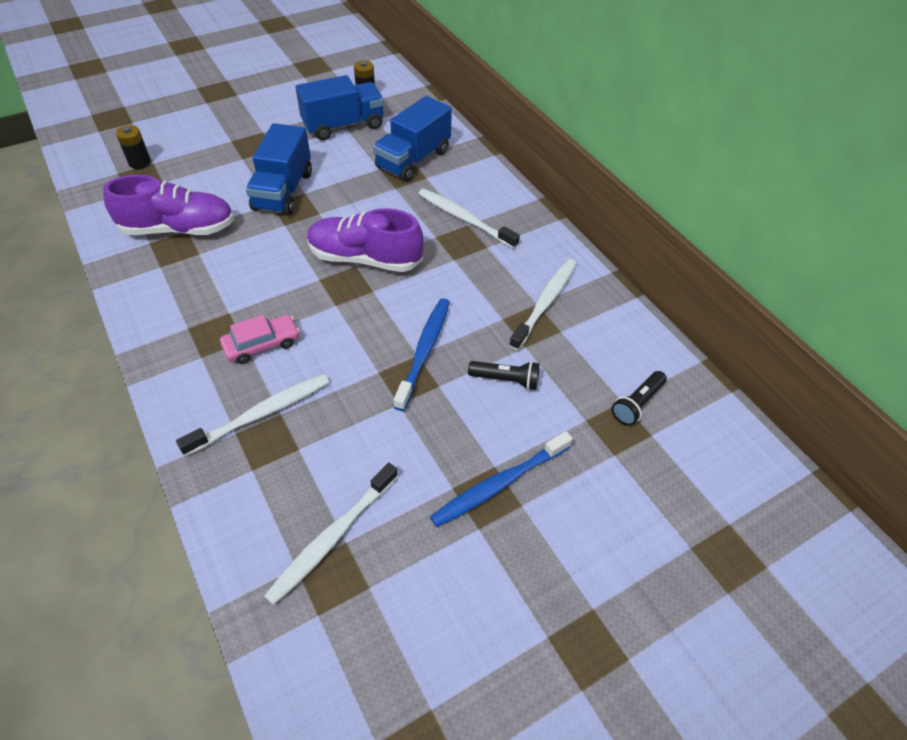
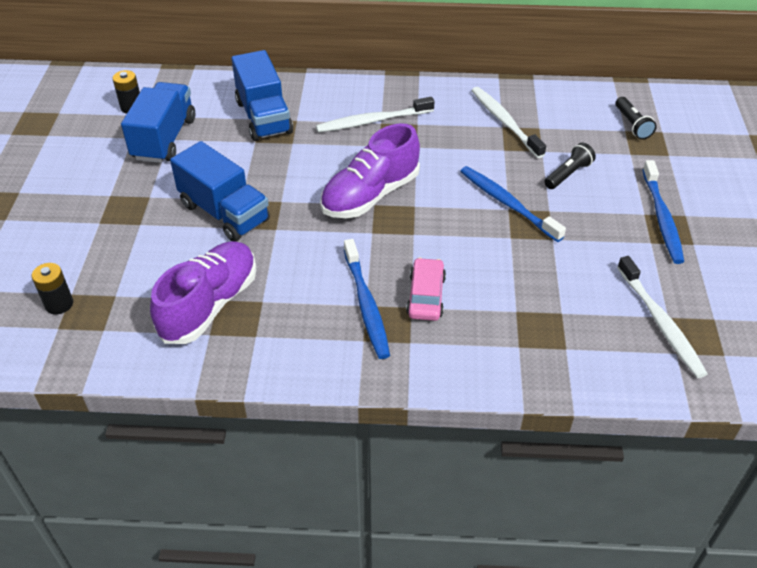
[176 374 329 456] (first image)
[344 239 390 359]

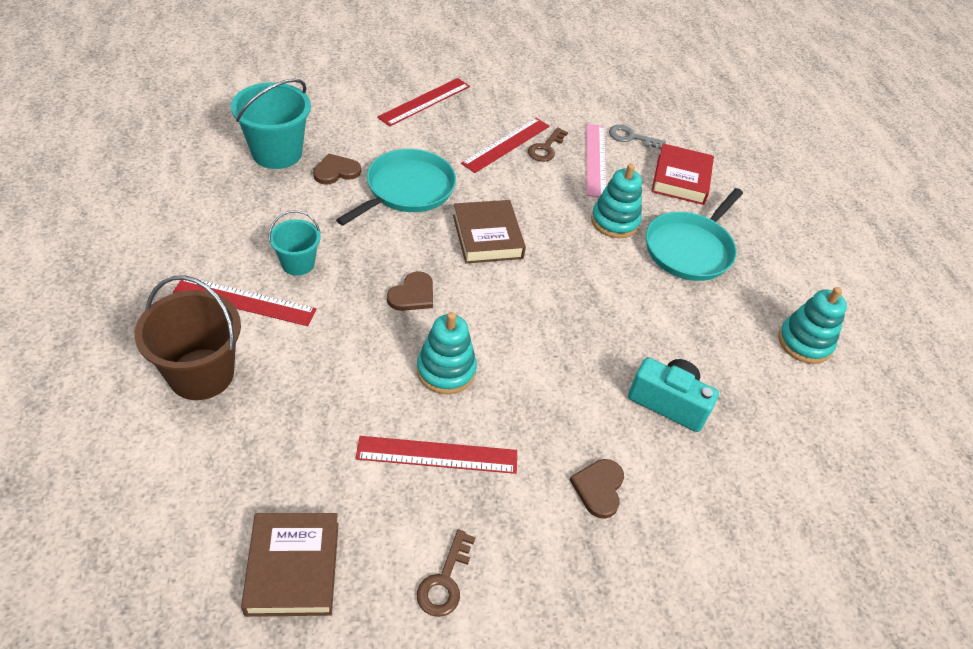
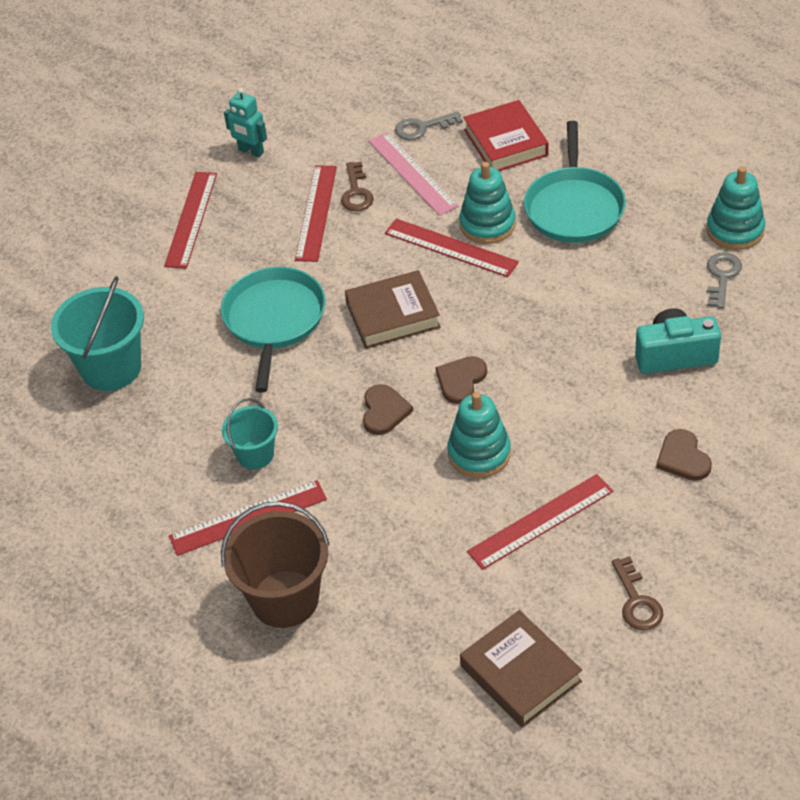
[436 356 487 404]
[345 270 441 349]
[224 88 267 157]
[385 218 519 277]
[707 252 742 309]

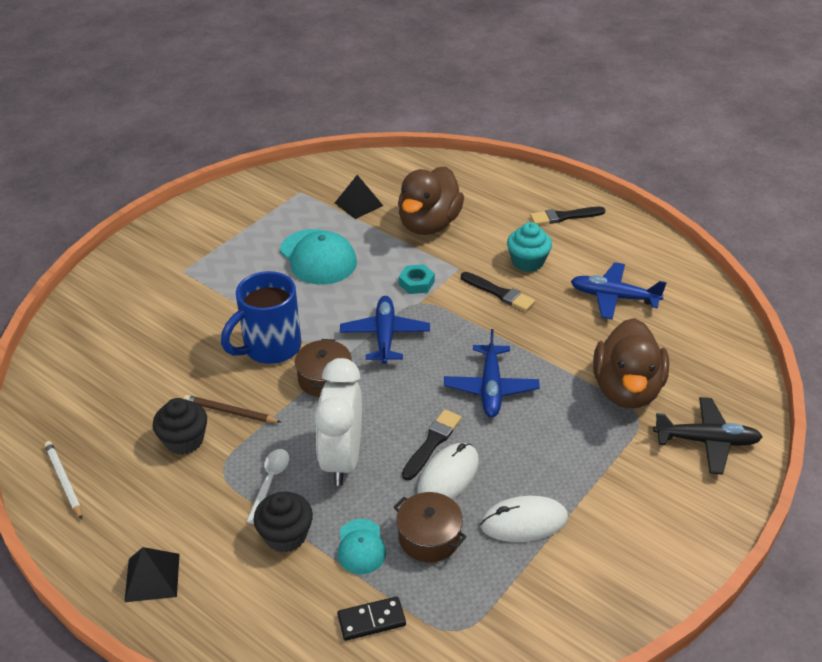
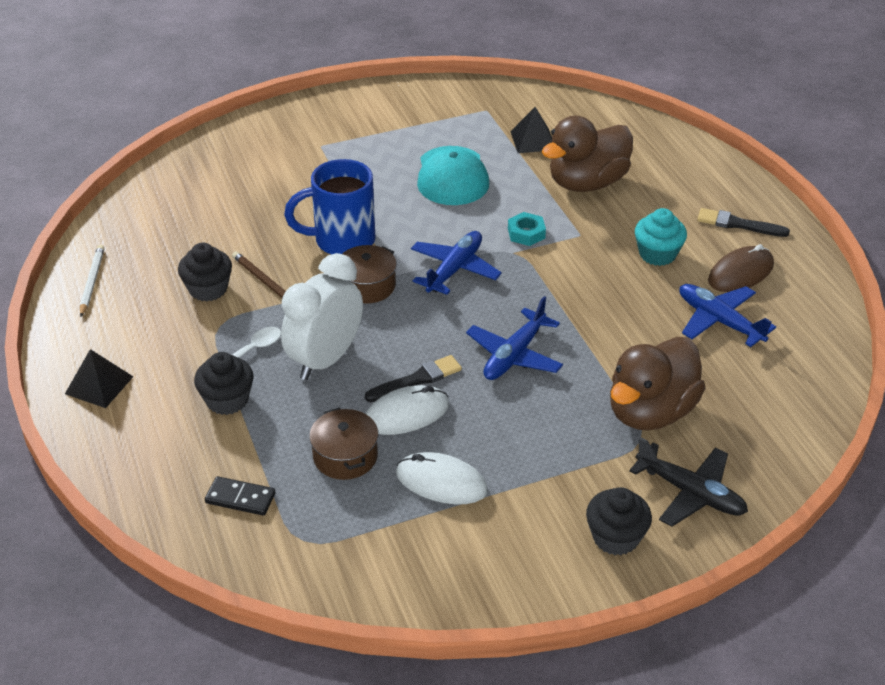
[338 519 386 574] (first image)
[461 272 535 311] (first image)
[586 487 652 555]
[708 244 774 292]

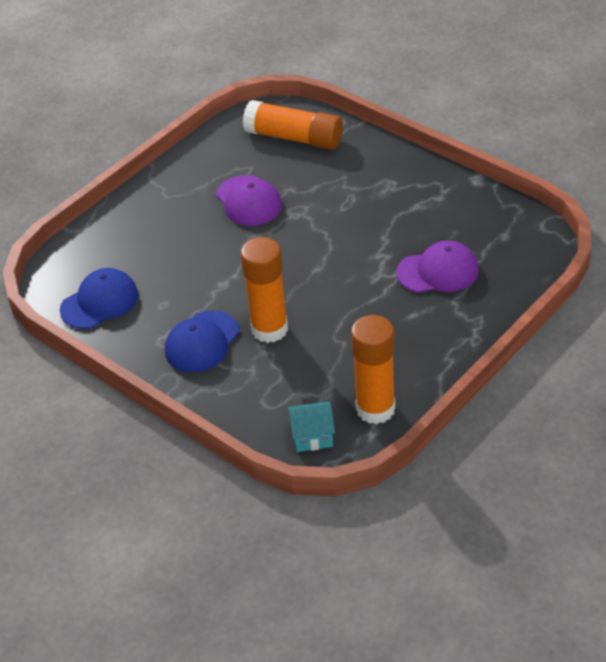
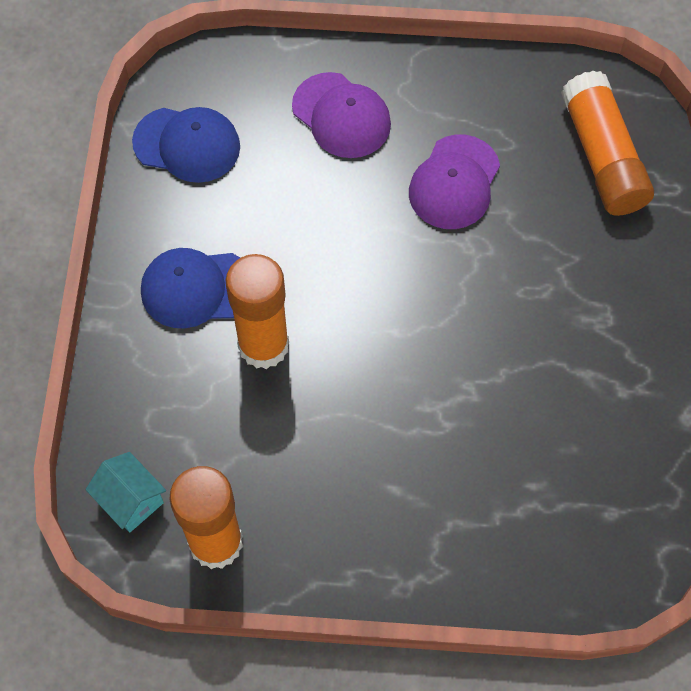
[292 72 391 158]

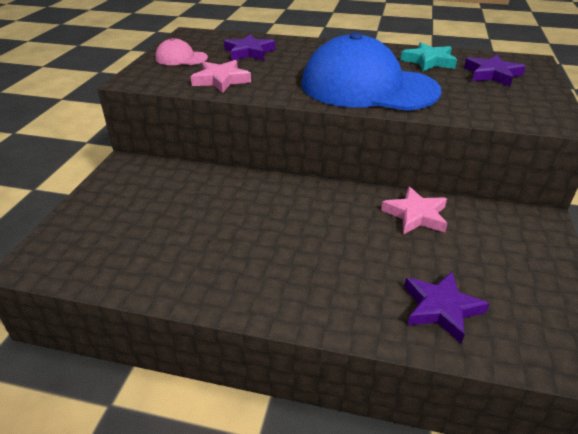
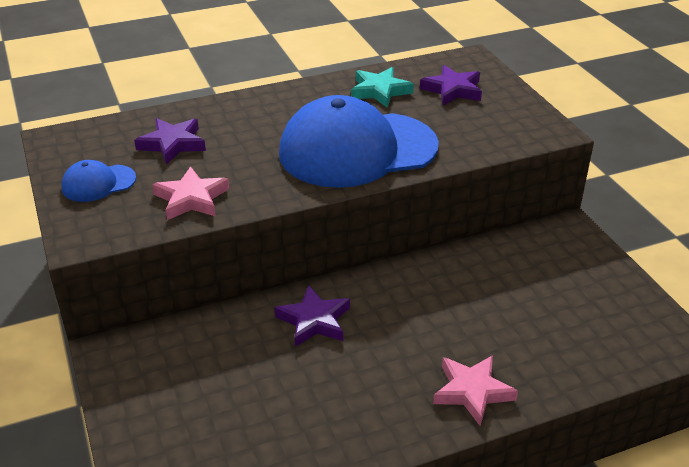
[61 160 136 202]
[433 355 518 426]
[275 286 350 347]

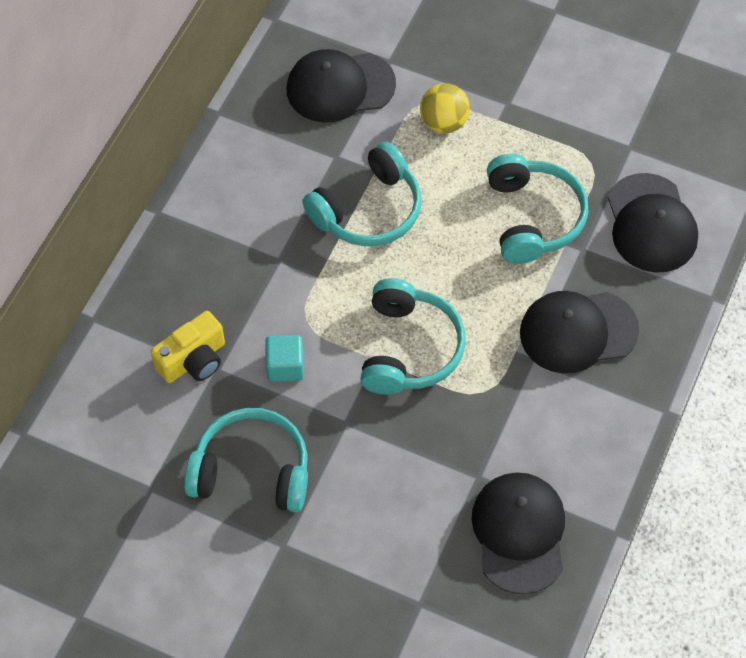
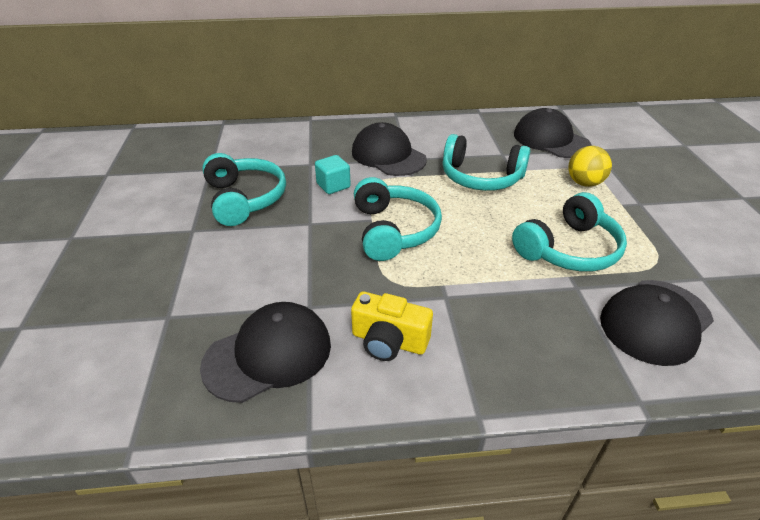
[351 291 433 361]
[354 177 442 261]
[352 122 427 176]

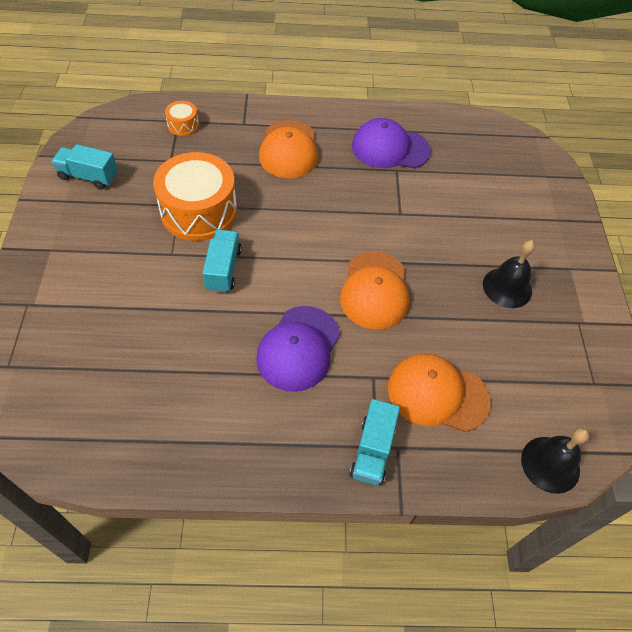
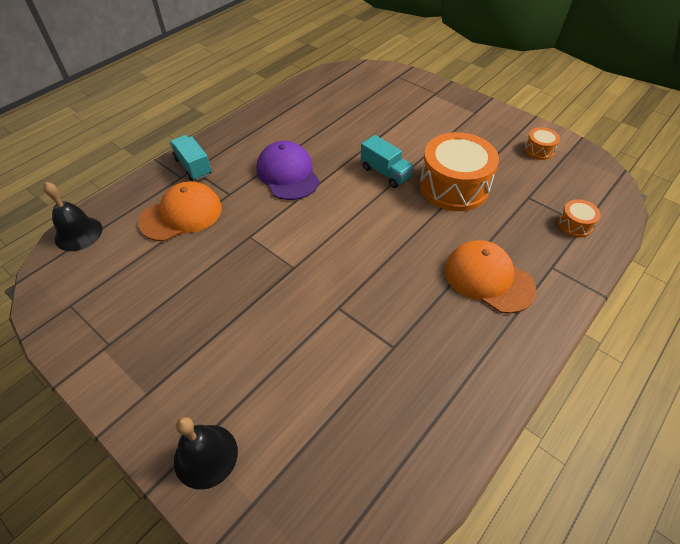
[524 127 560 160]
[340 252 409 330] (first image)
[352 118 431 168] (first image)
[174 417 238 490]

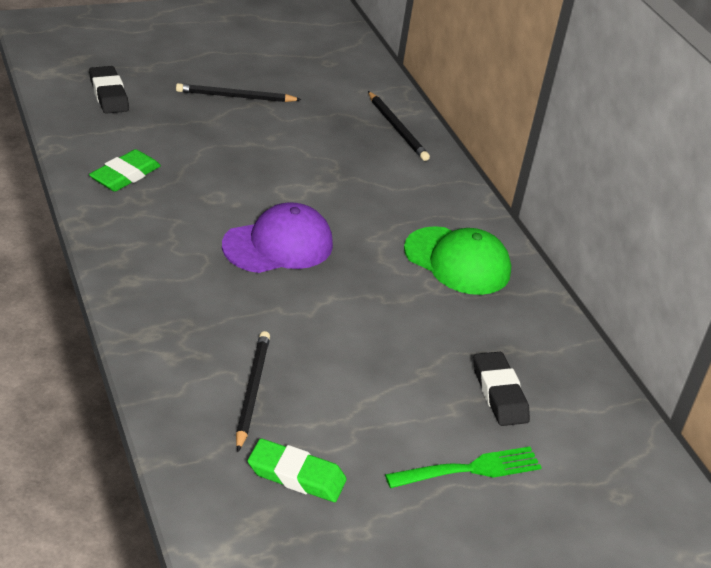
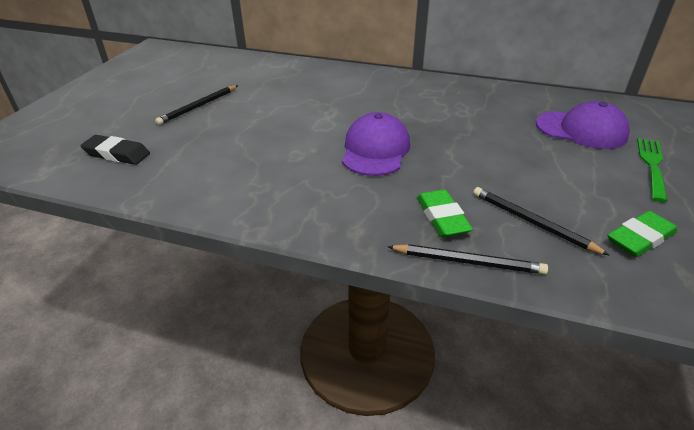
[417 189 473 237]
[387 244 548 274]
[404 226 511 295] (first image)
[536 101 630 149]

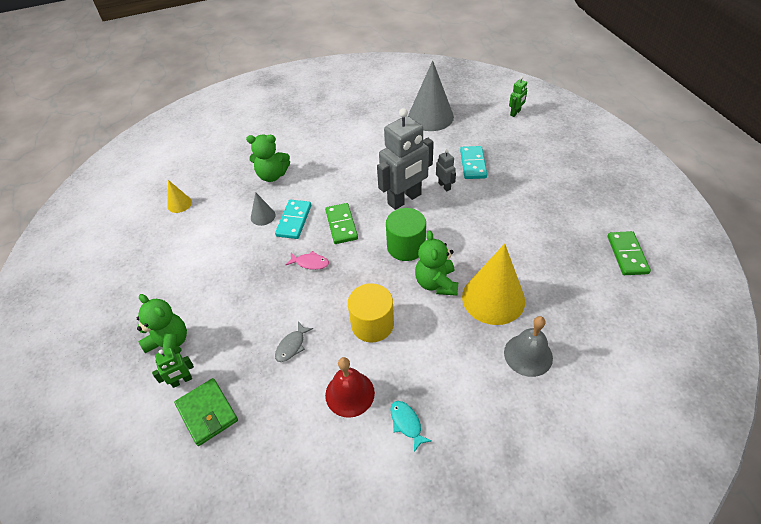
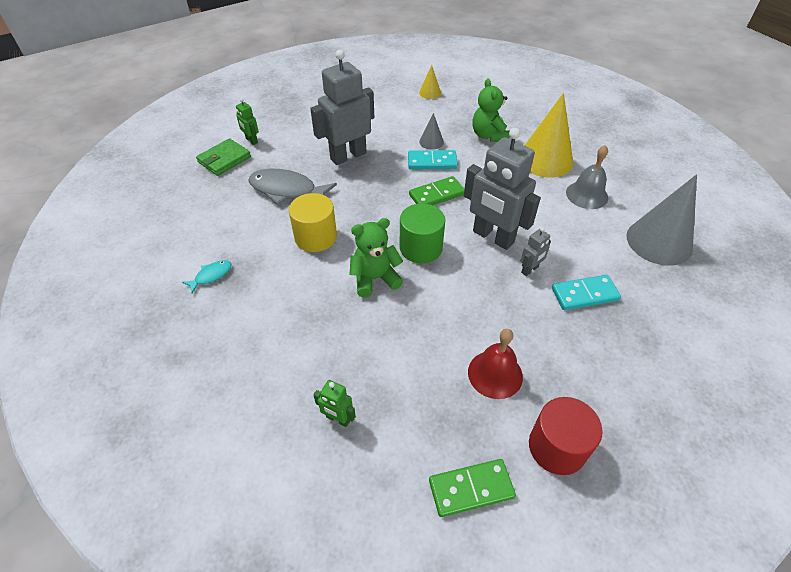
[137 294 187 363] (first image)
[248 169 337 205]
[286 251 329 270] (first image)
[468 329 523 399]
[524 93 573 177]
[566 145 608 209]
[313 380 356 427]
[310 50 374 165]
[529 397 603 475]

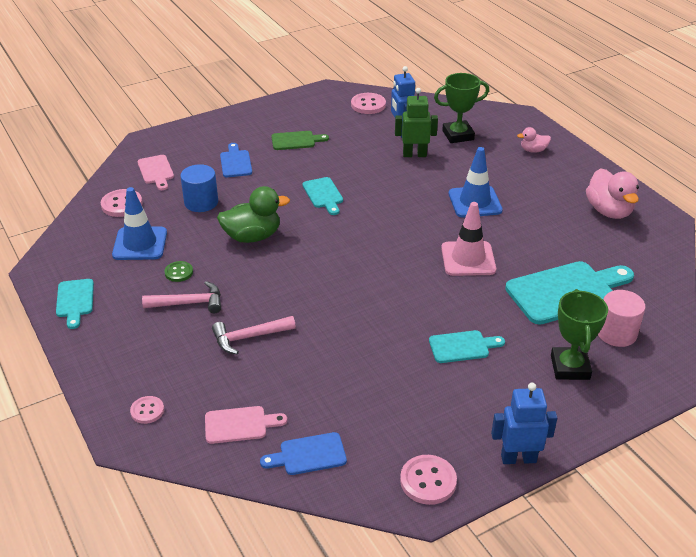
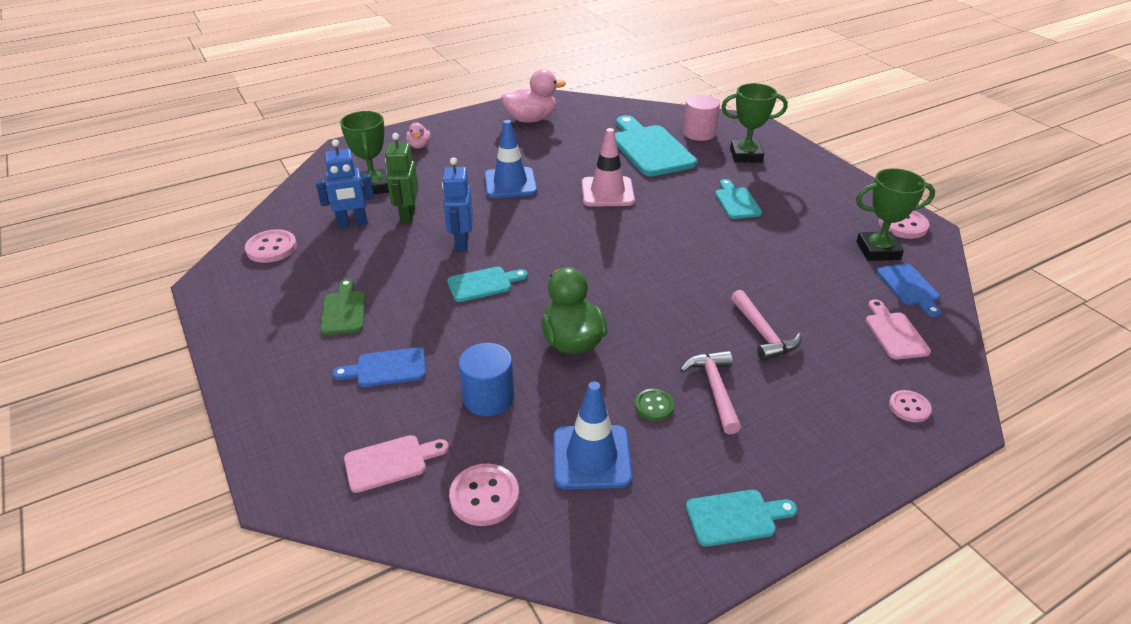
[442 157 473 252]
[856 168 935 261]

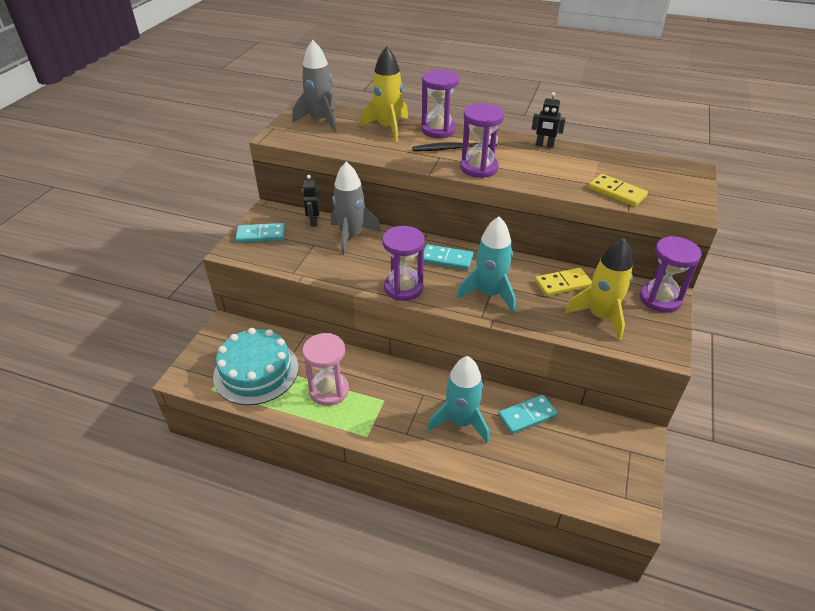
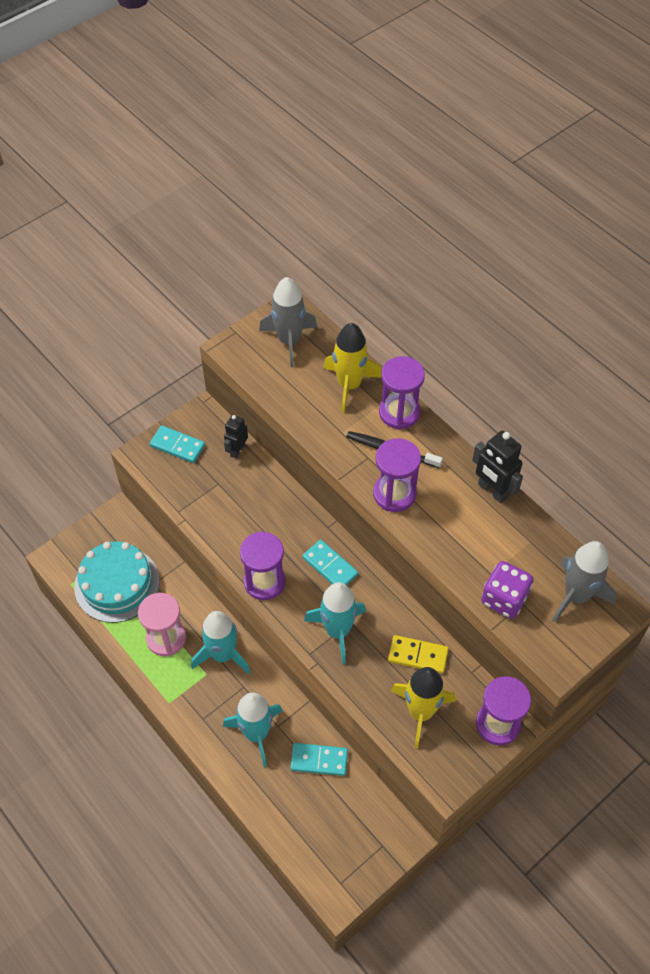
[553 541 617 622]
[472 431 523 503]
[481 561 533 619]
[191 611 251 674]

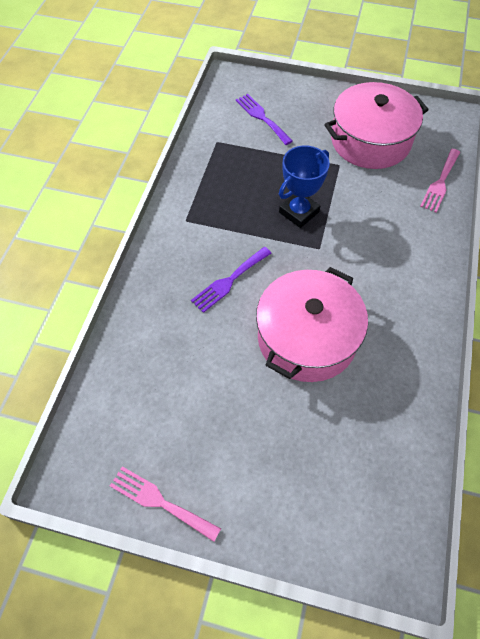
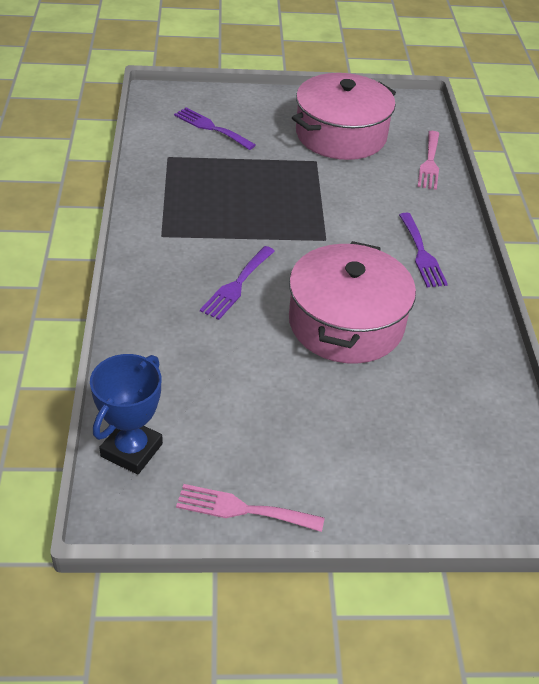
[90 354 163 475]
[399 213 448 287]

